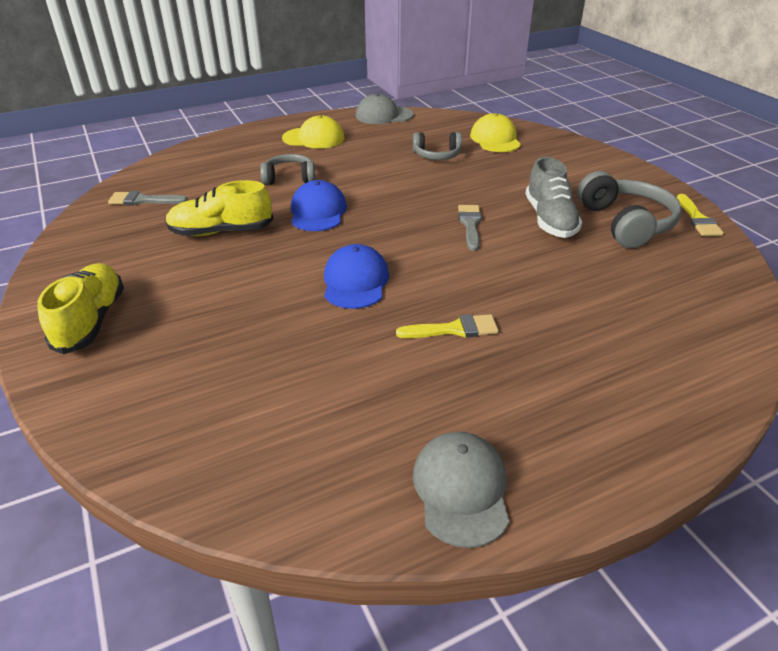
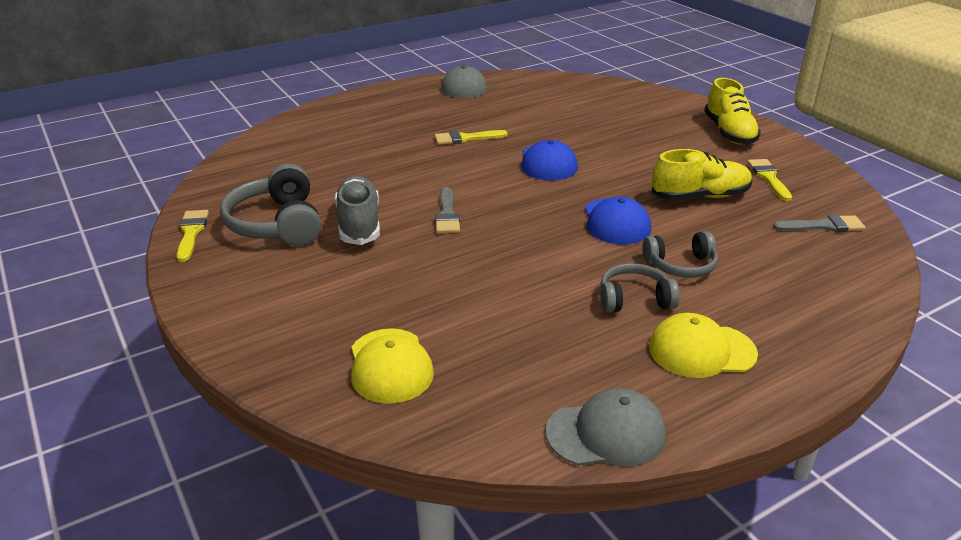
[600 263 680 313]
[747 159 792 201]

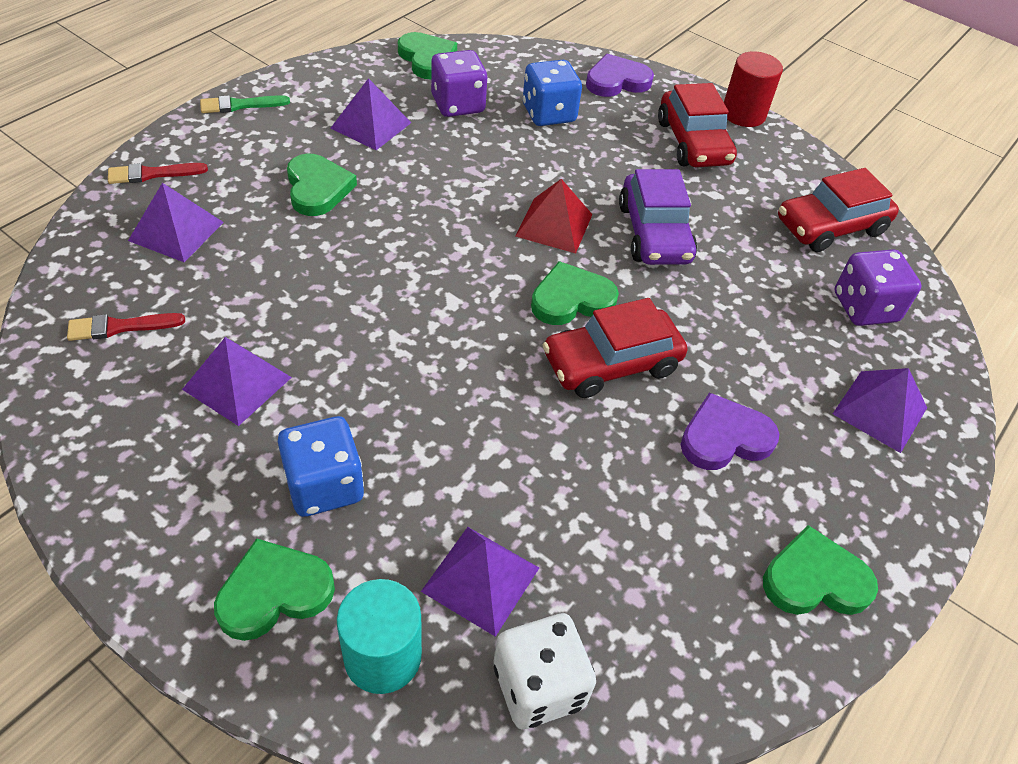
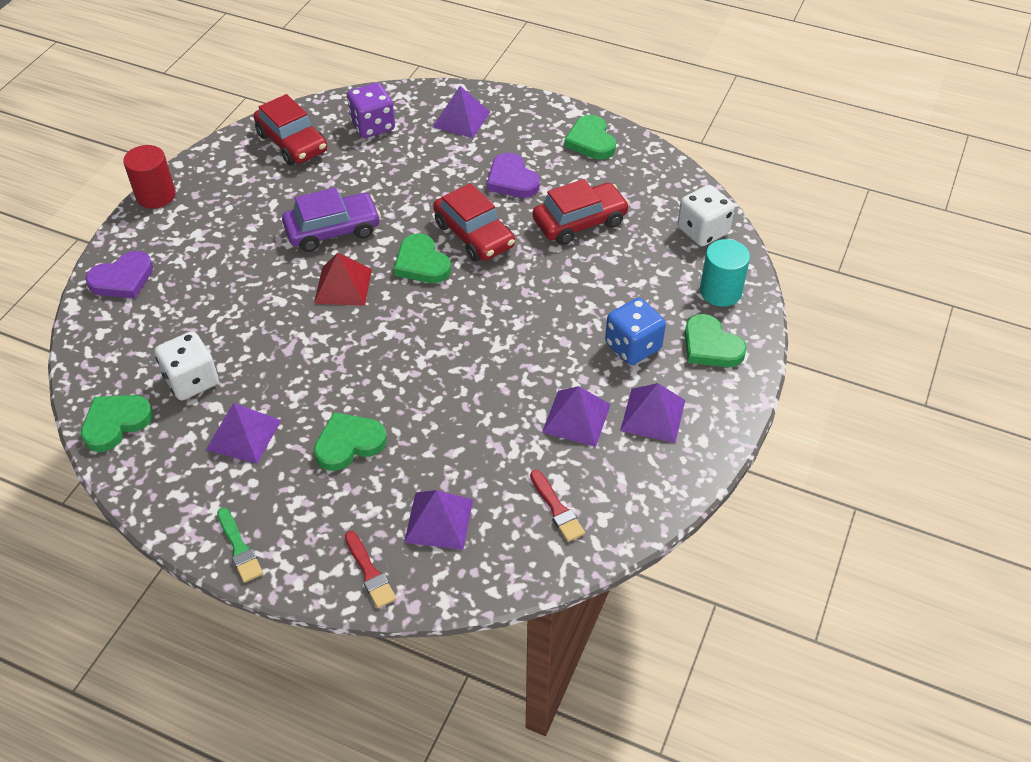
[620 383 685 443]
[154 331 219 400]
[523 60 582 126] (first image)
[85 251 153 298]
[533 179 629 245]

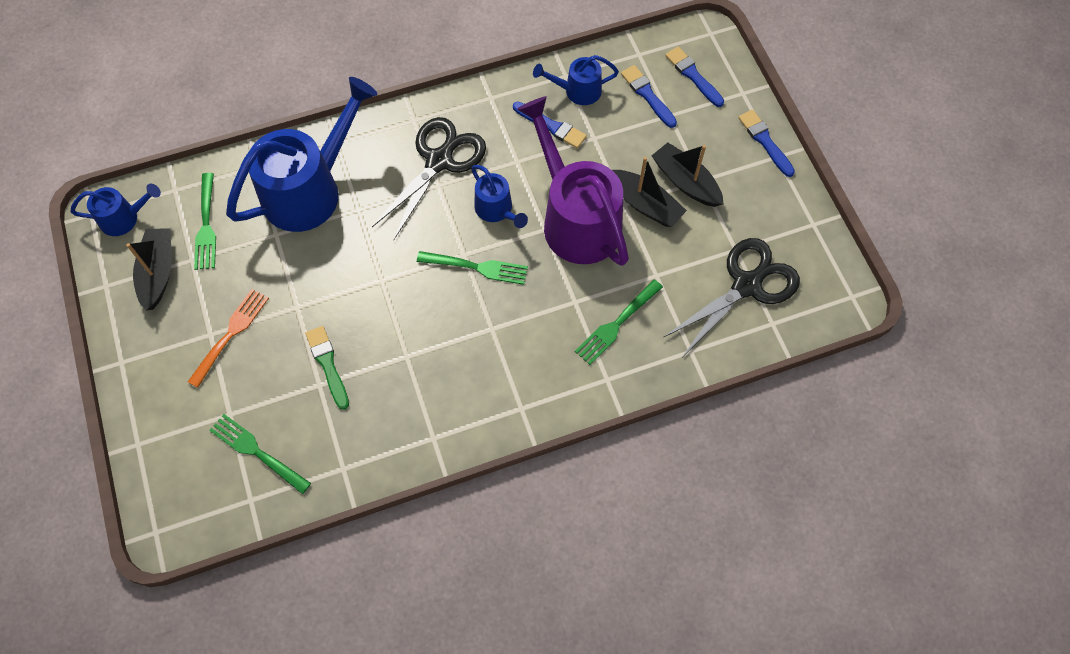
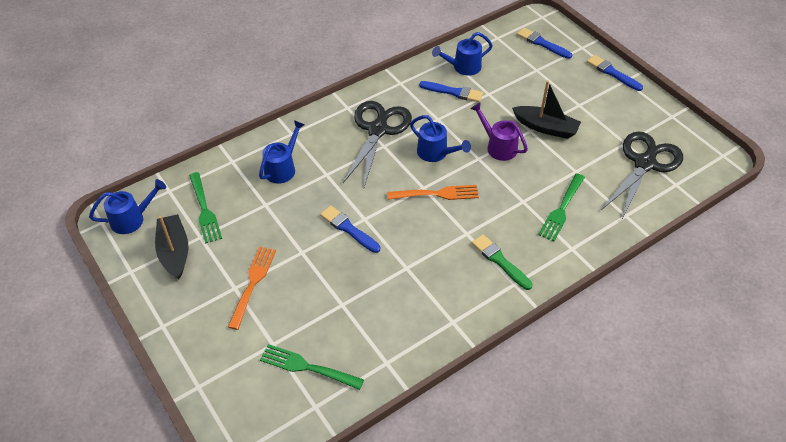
[259 120 305 184]
[472 234 533 290]
[387 185 479 200]
[470 102 528 161]
[320 206 380 253]
[652 142 724 207] (first image)

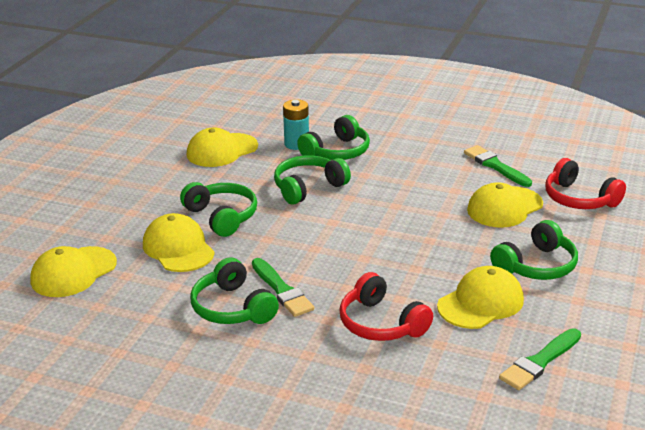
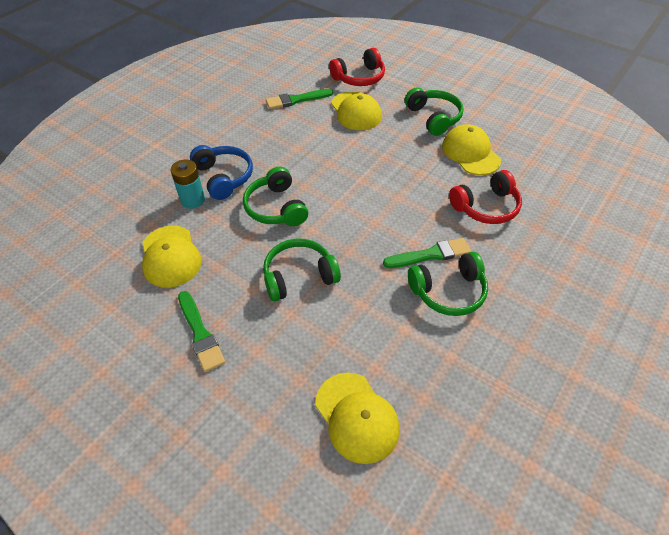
[143 213 215 272] (first image)
[190 145 253 200]
[178 291 225 372]

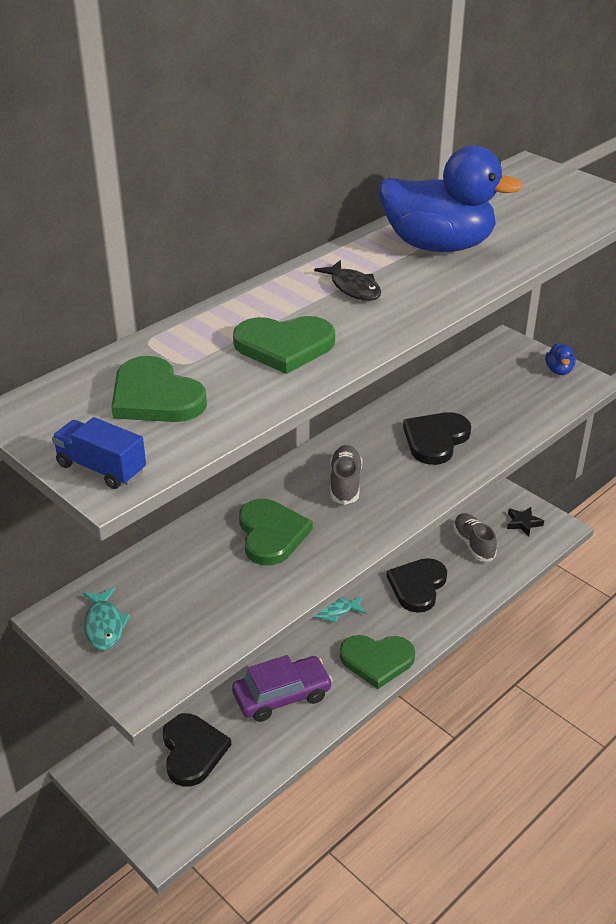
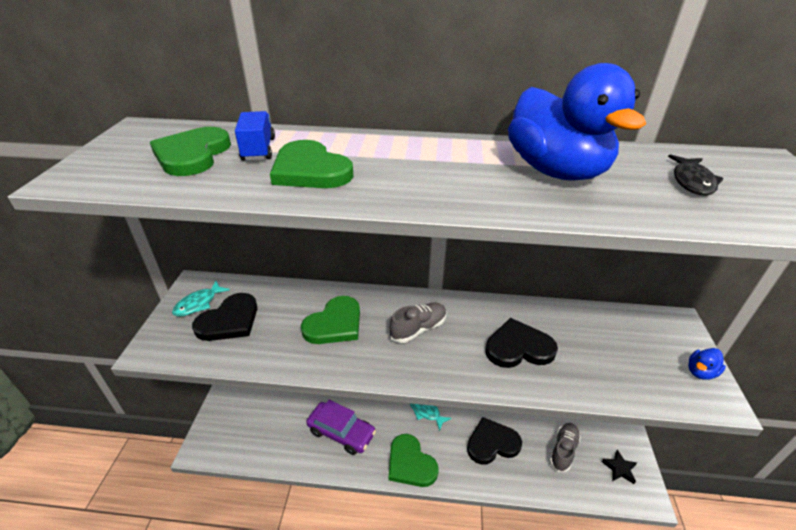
[235 111 275 161]
[192 293 257 341]
[668 154 724 196]

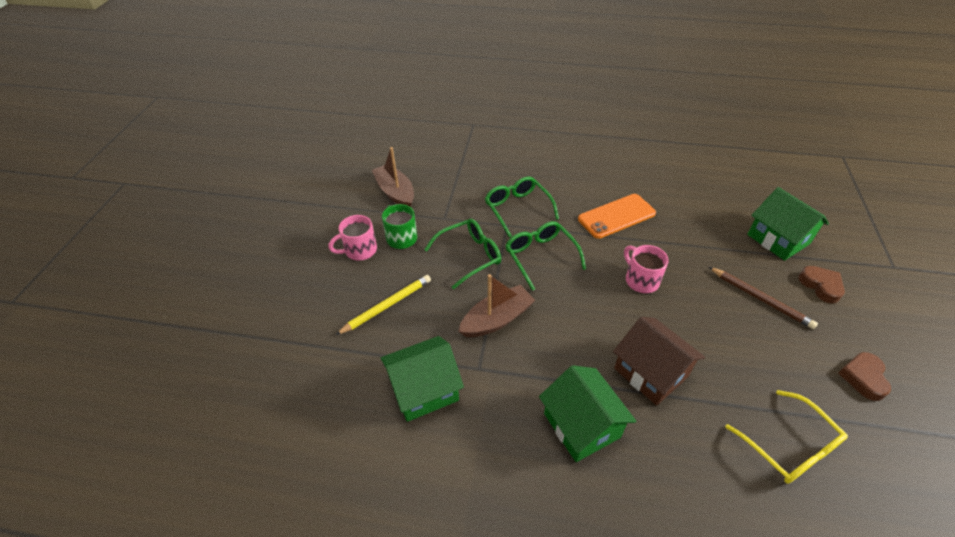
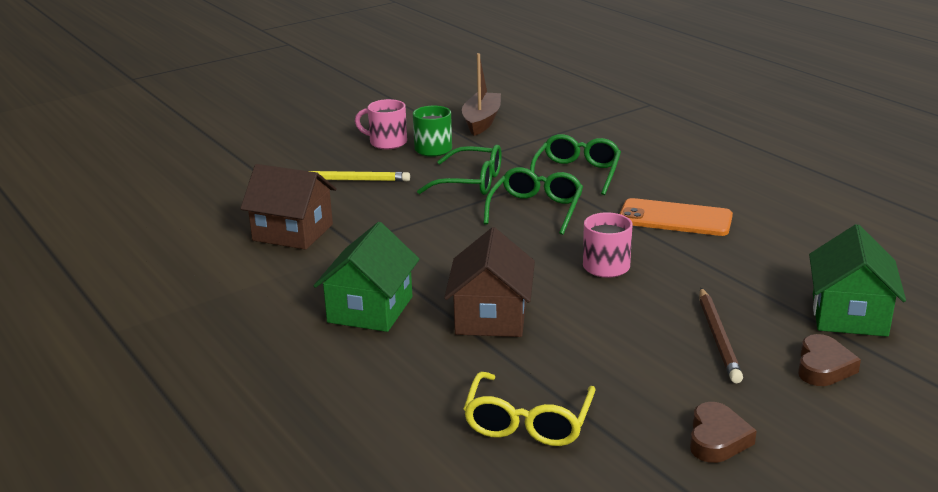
[240 164 337 250]
[458 274 535 337] (first image)
[690 402 757 463]

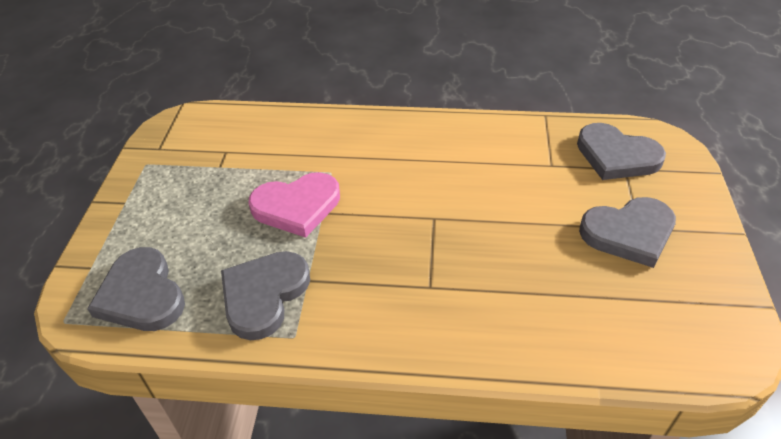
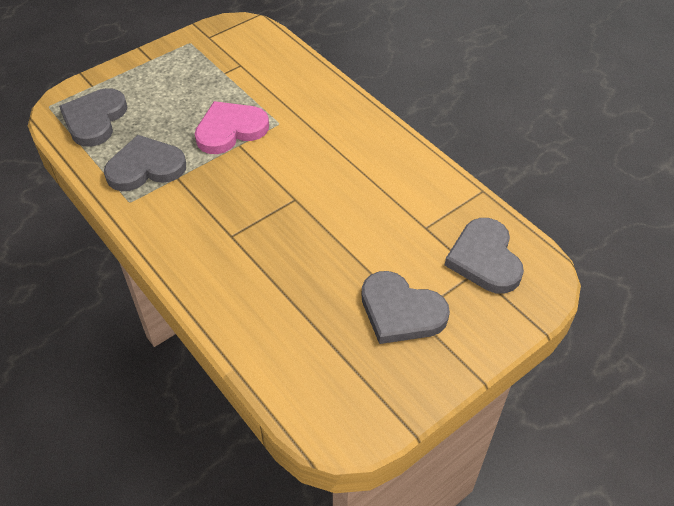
[195 101 269 154]

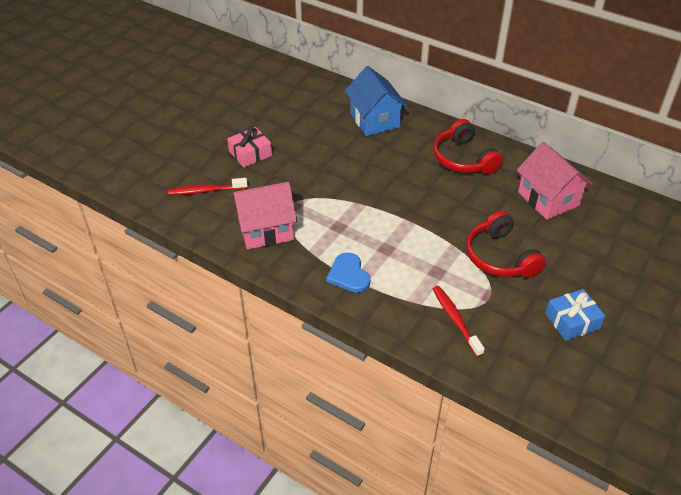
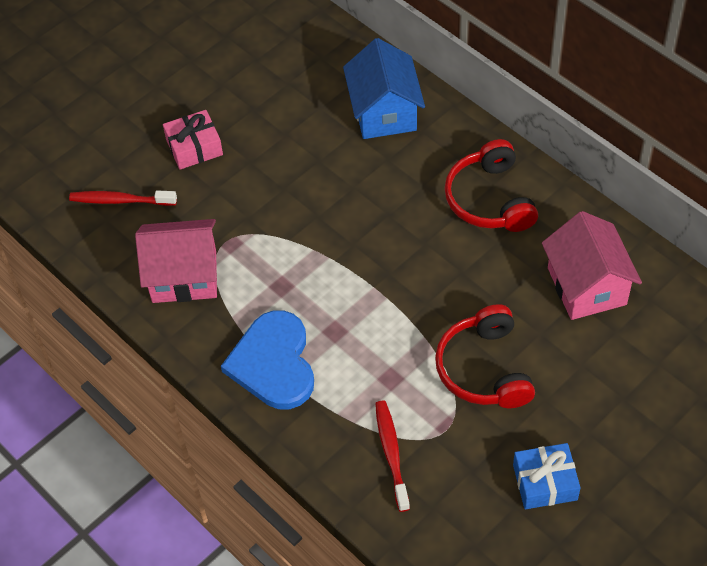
[221 310 314 409]

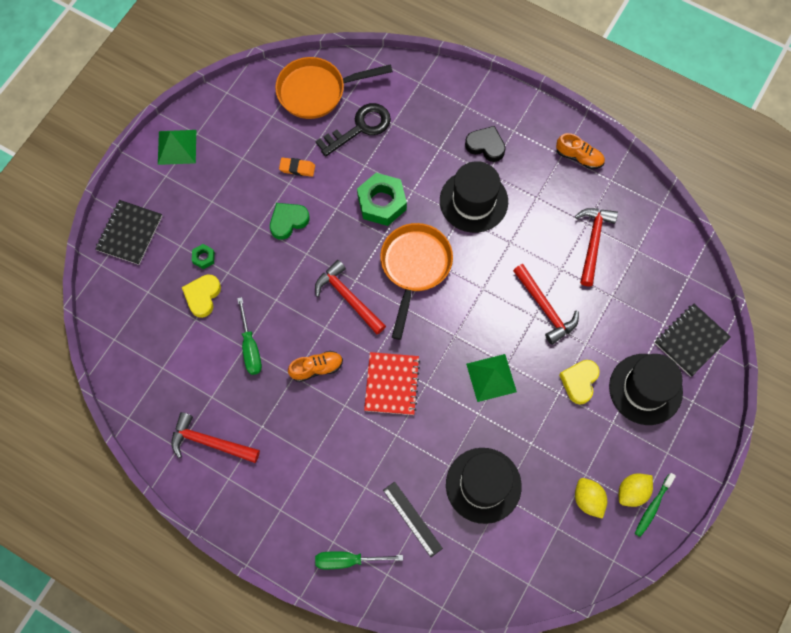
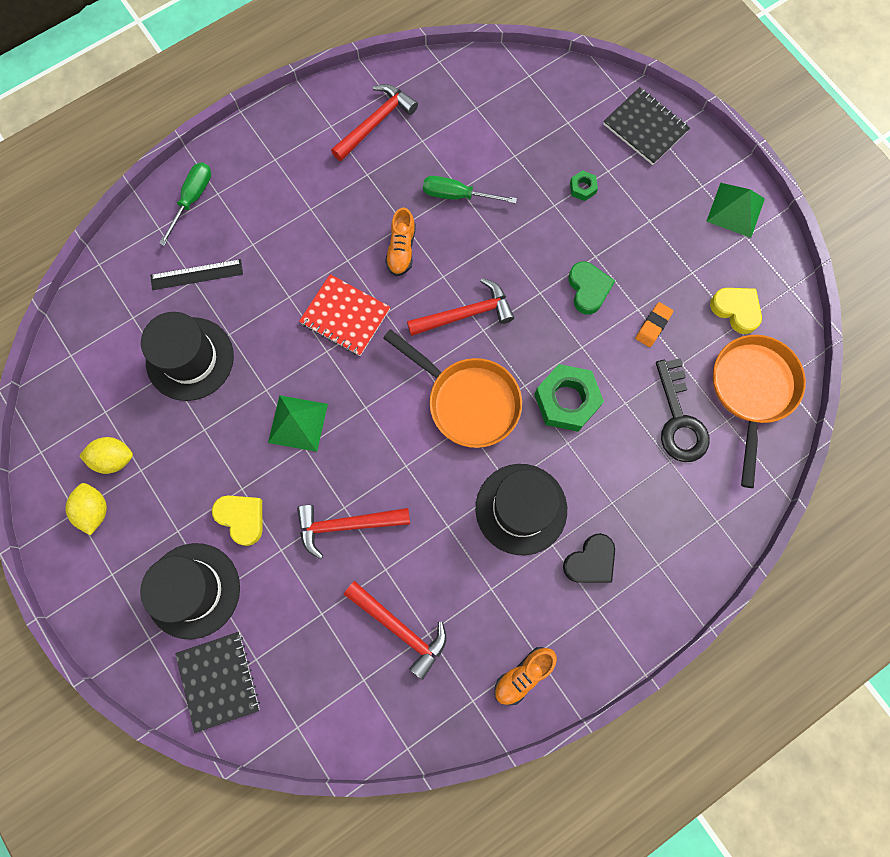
[710 288 762 334]
[635 473 676 537] (first image)

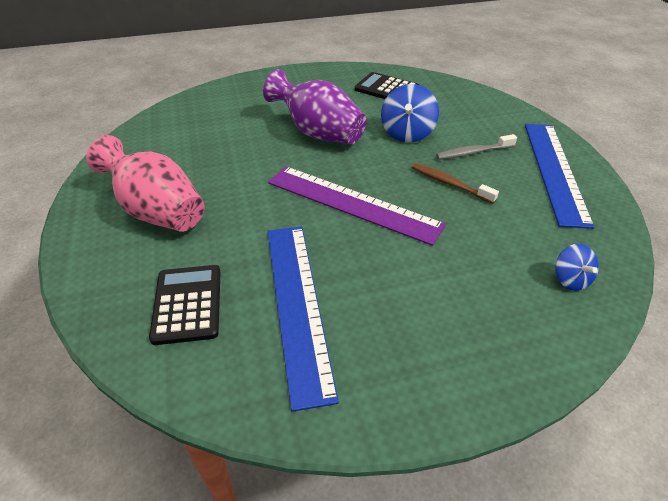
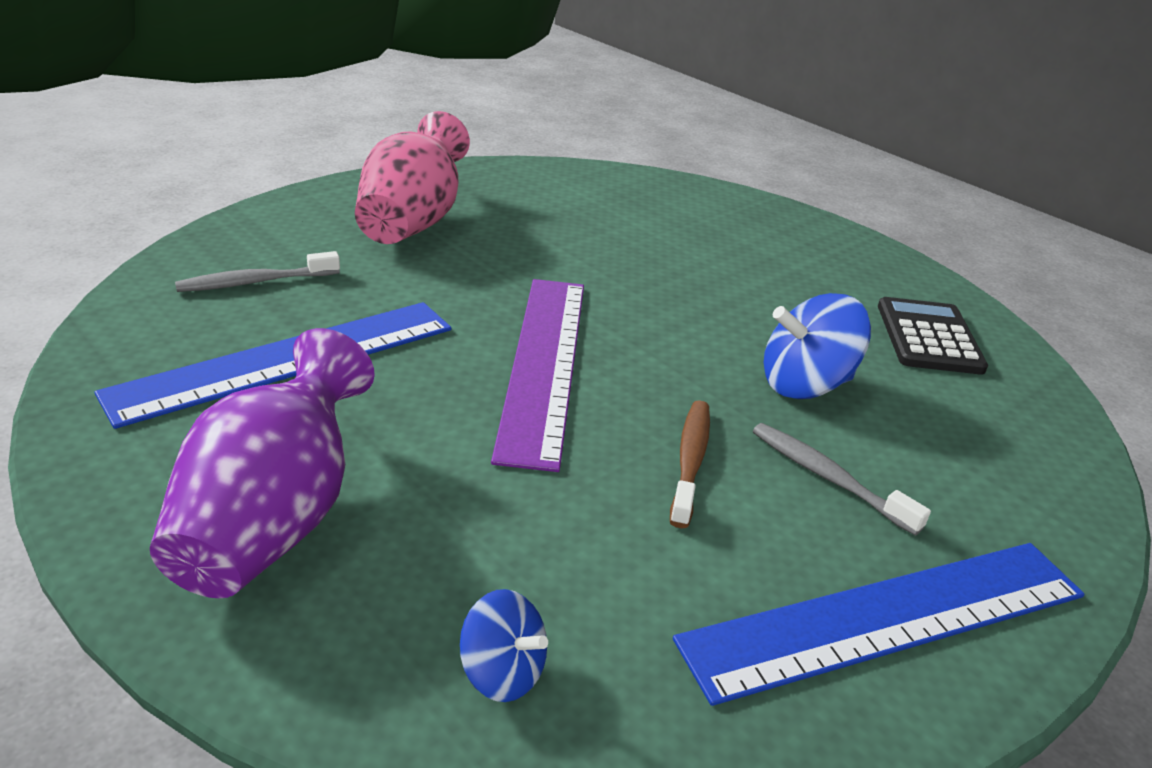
[175 251 340 292]
[150 328 375 598]
[460 589 548 702]

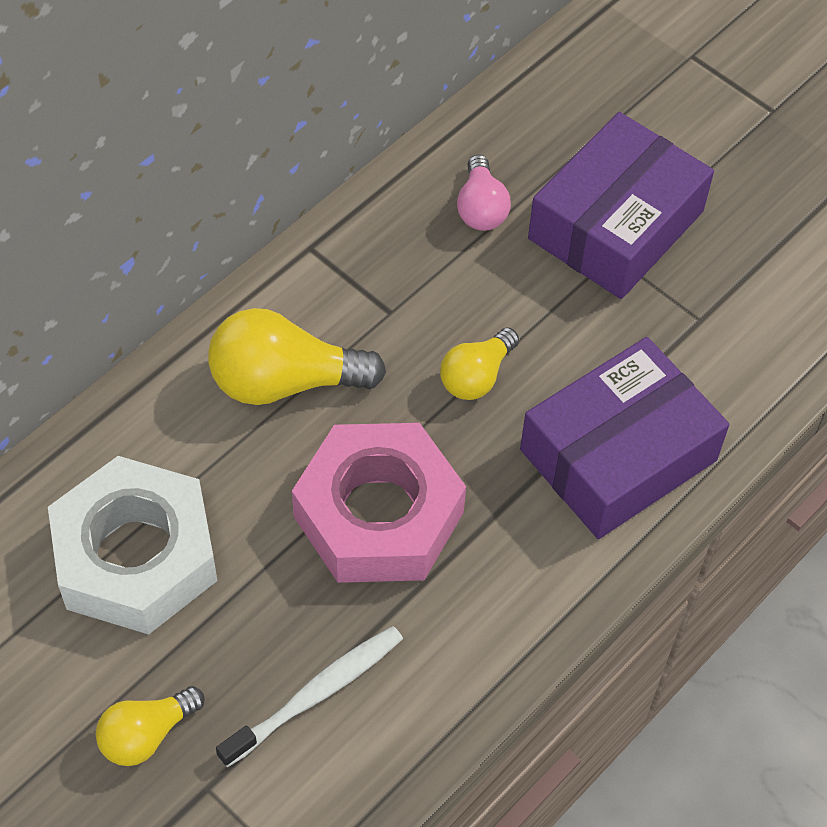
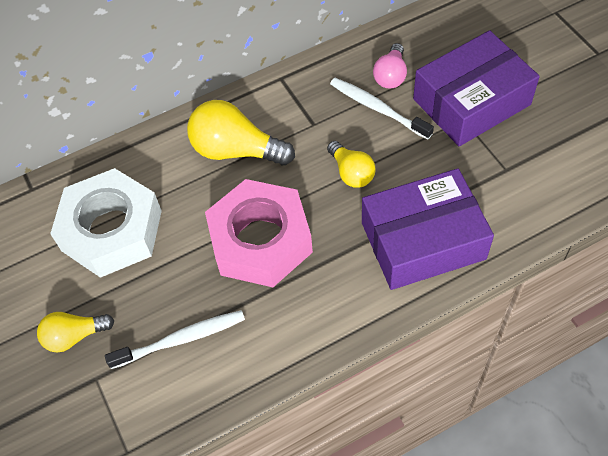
[327 141 375 188]
[330 78 434 140]

